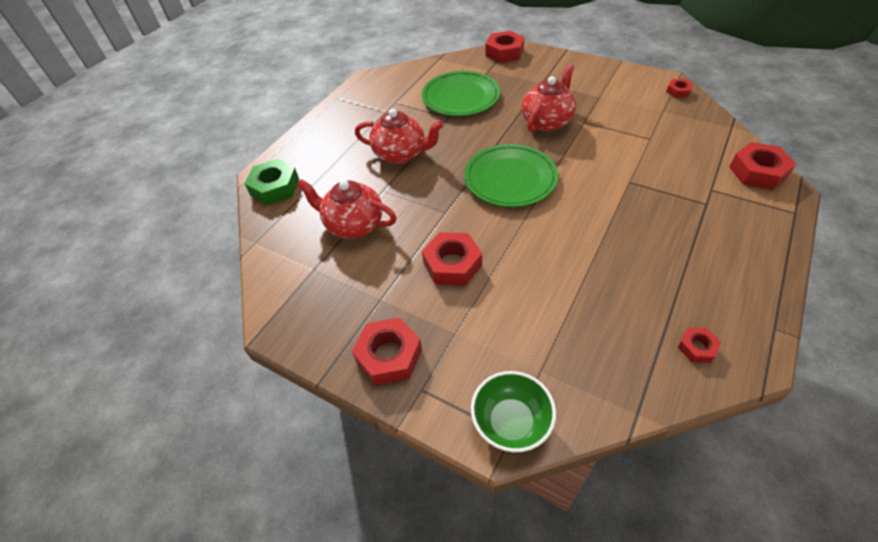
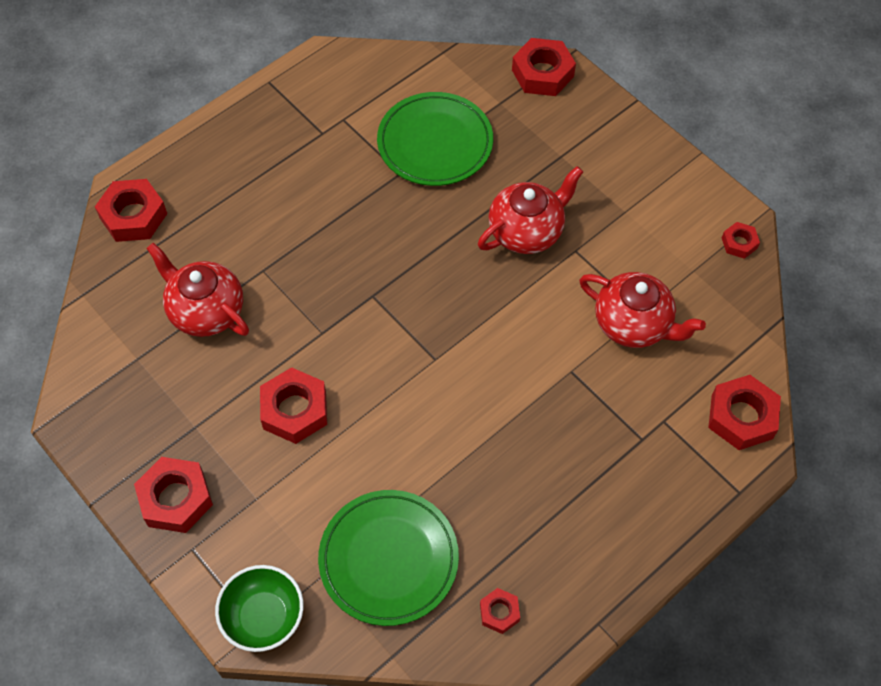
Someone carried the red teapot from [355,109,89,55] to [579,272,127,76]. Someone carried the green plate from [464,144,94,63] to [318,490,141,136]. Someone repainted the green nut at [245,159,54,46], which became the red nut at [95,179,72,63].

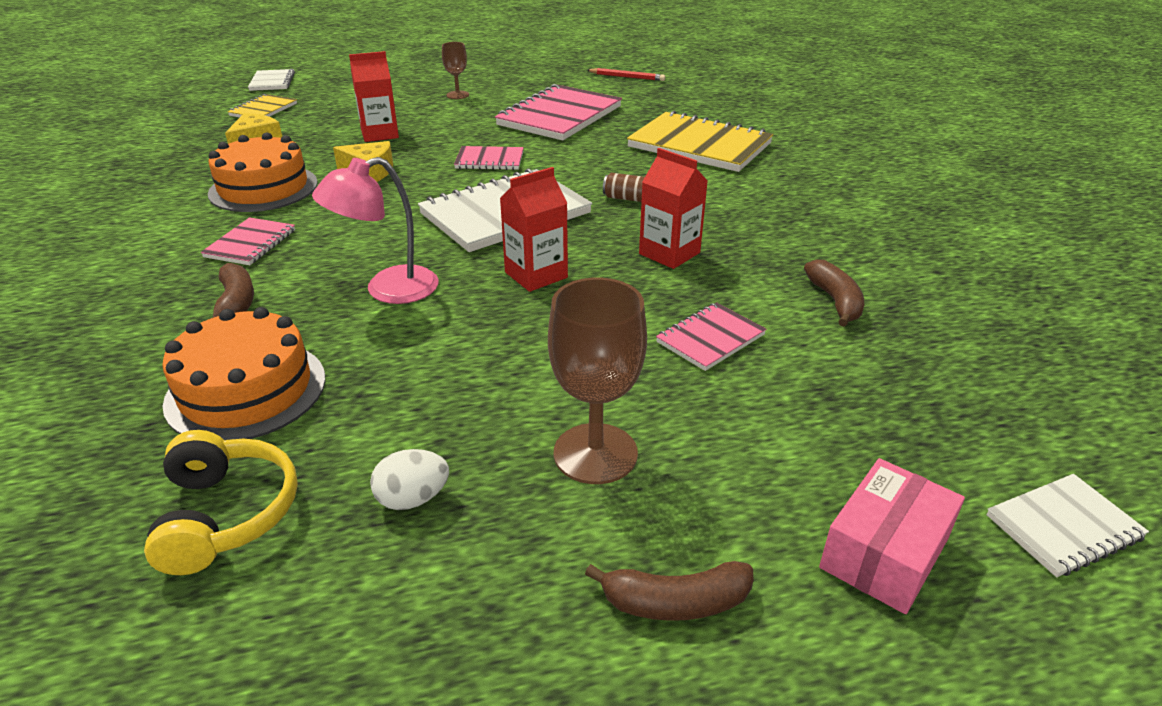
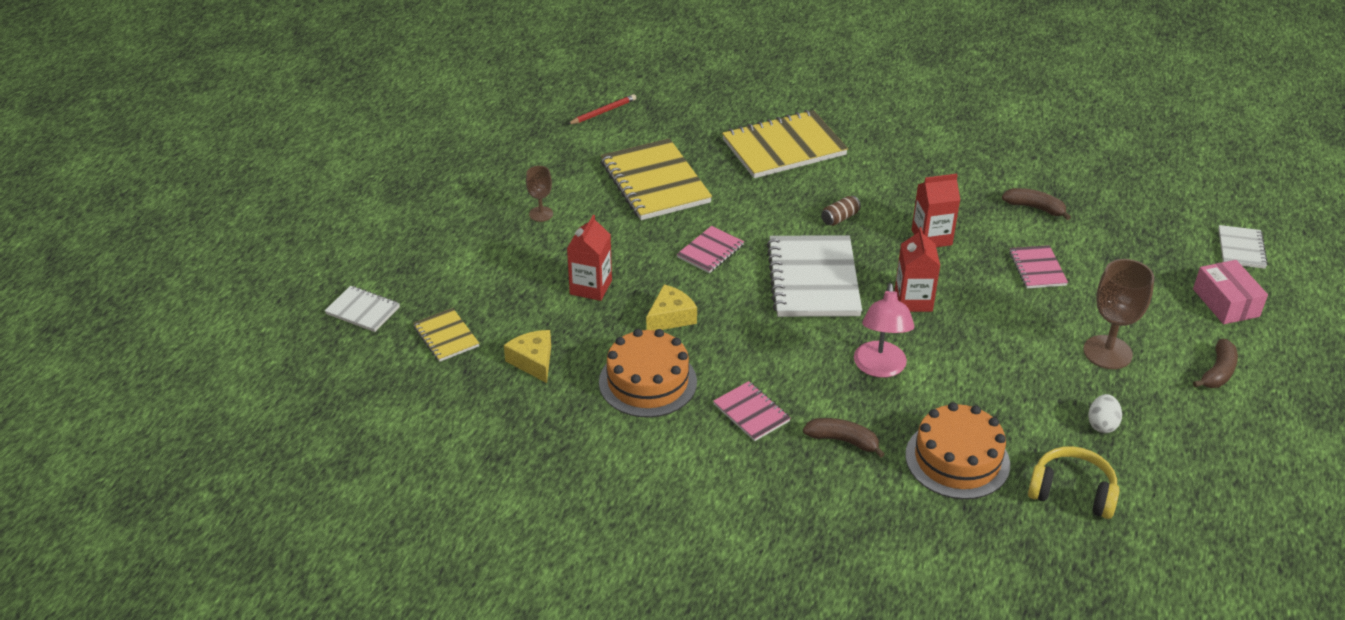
Someone repainted the pink notebook at [495,84,127,57], which became the yellow notebook at [601,138,111,82].

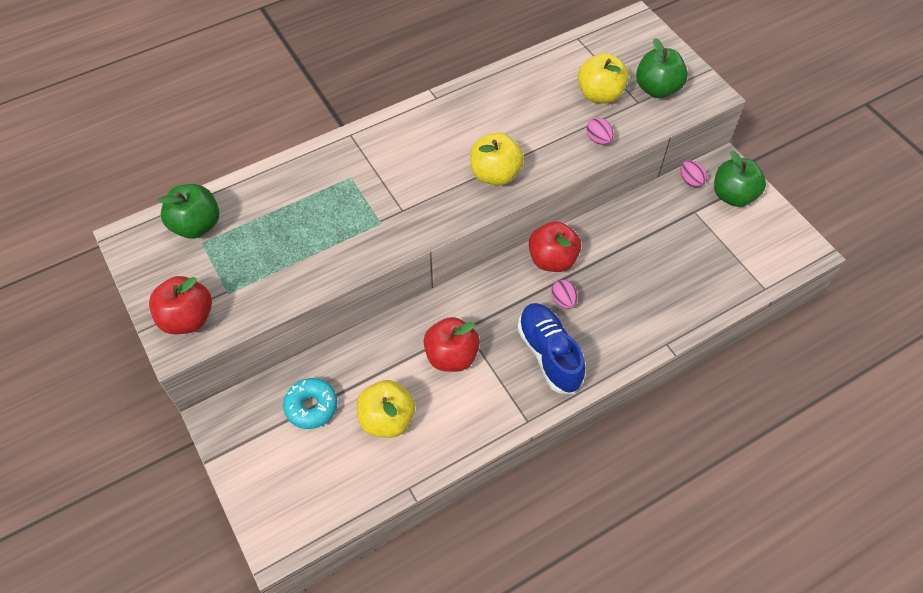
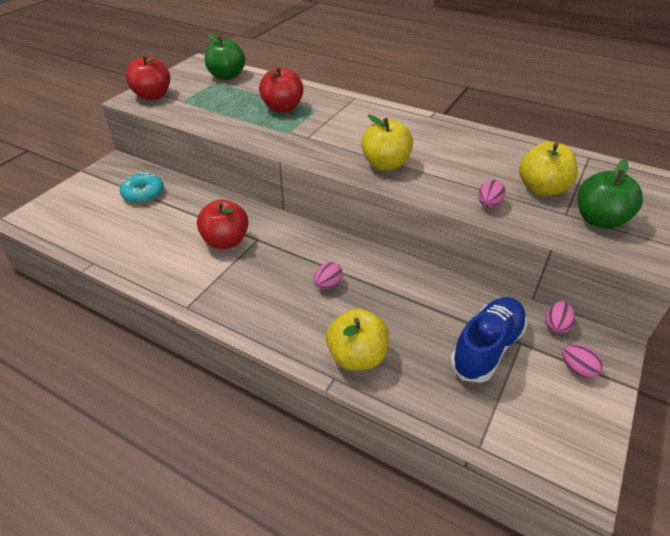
Someone carried the yellow apple from [357,380,58,58] to [326,308,63,62]. Someone carried the blue shoe from [517,303,68,91] to [450,297,77,86]. Someone carried the red apple from [529,221,52,51] to [259,67,44,46]. Someone swapped the green apple at [714,151,52,56] for the pink egg at [562,344,41,34].

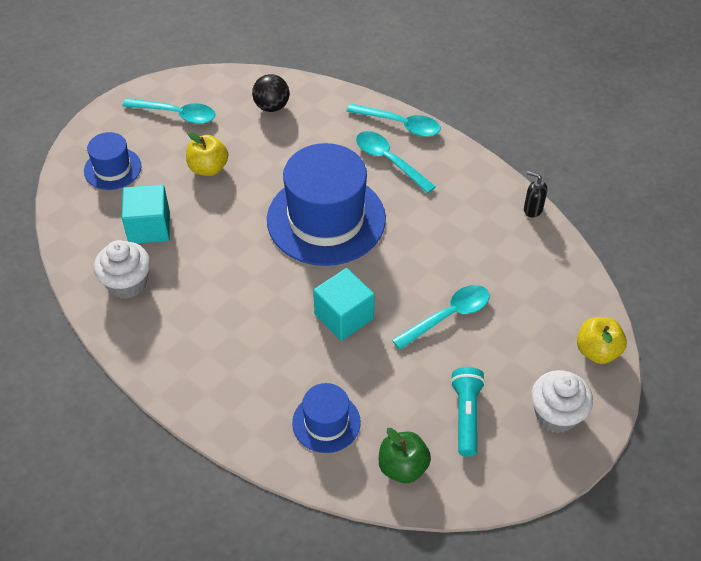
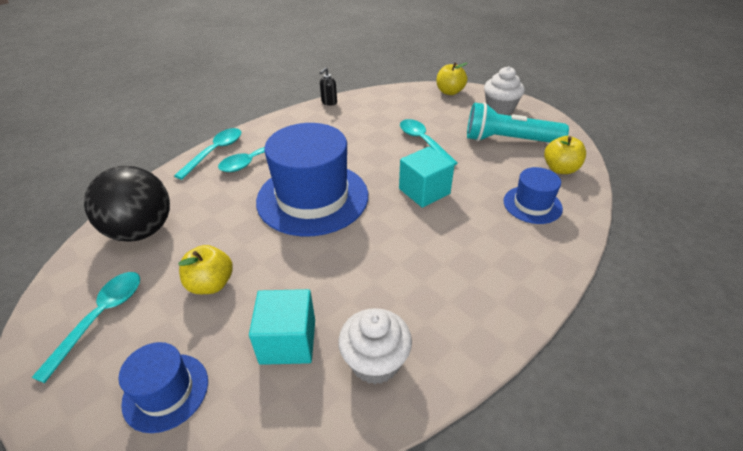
Someone repainted the green apple at [379,428,52,55], which became the yellow apple at [544,136,42,38]. Someone scaled the black ball at [252,74,38,38] by 1.77. Someone scaled the turquoise flashlight at [450,367,35,90] by 1.53.

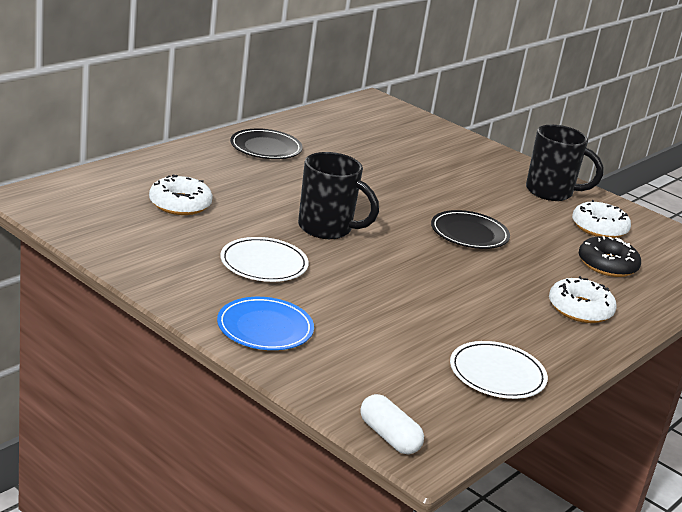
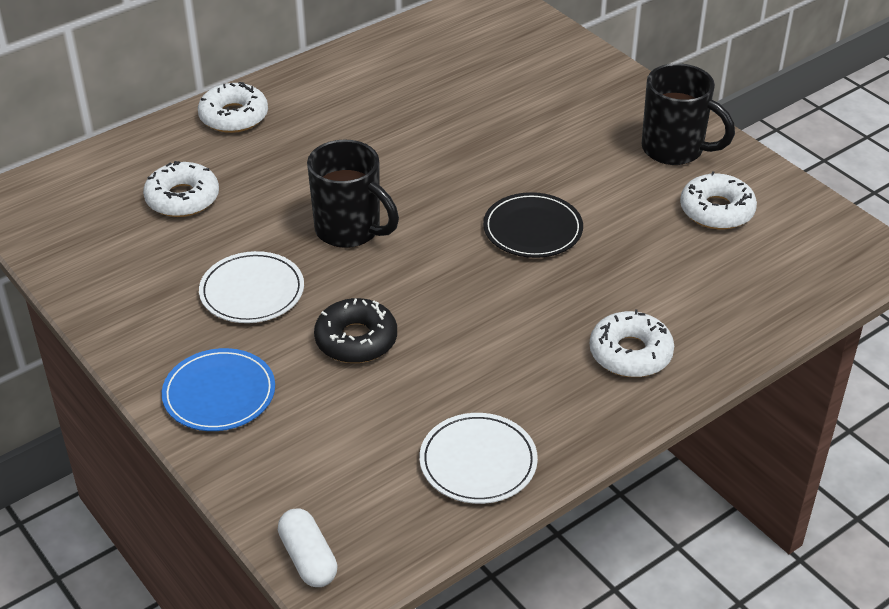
Someone took away the black plate at [230,128,73,31]. Someone put down the white donut at [198,82,70,51]. Someone carried the black donut from [579,236,62,41] to [314,298,83,65].

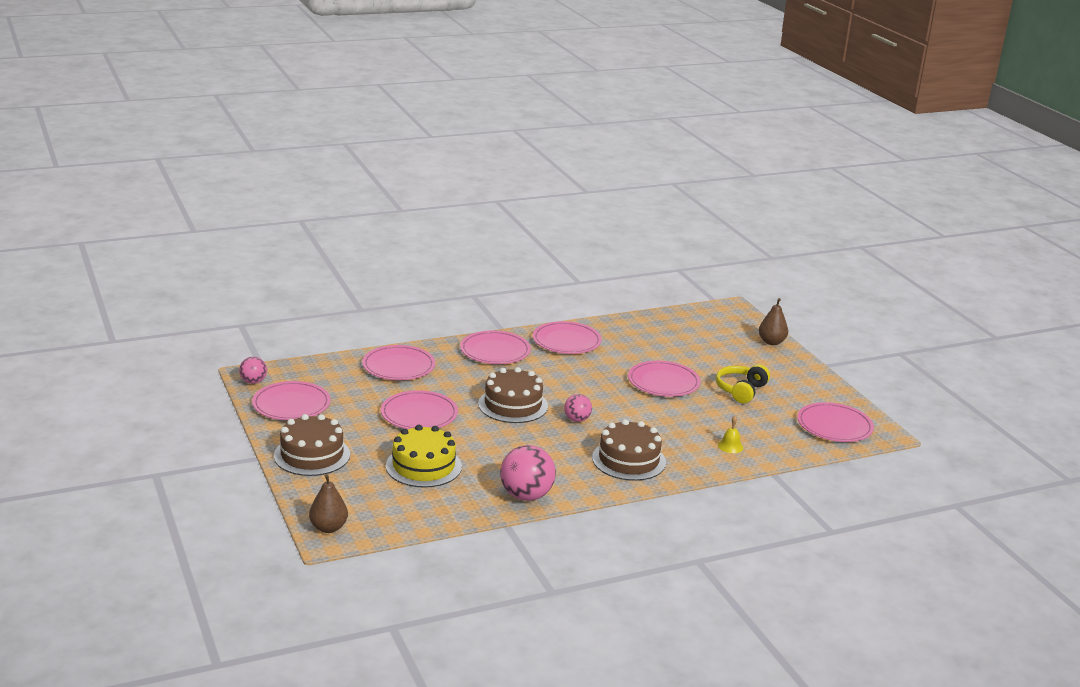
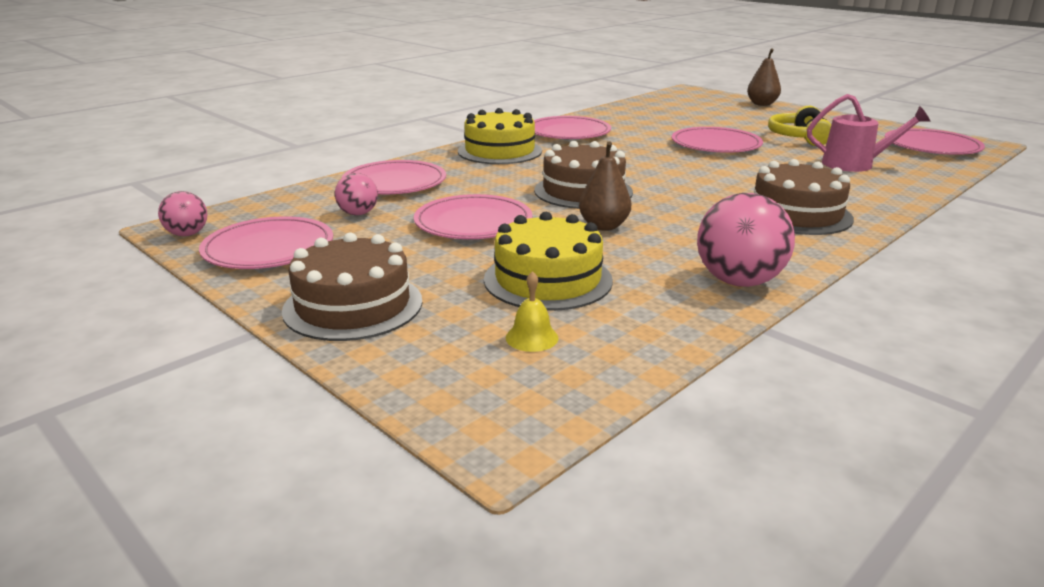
Someone put down the pink watering can at [807,94,124,78]. Someone carried the brown pear from [309,474,39,59] to [579,141,52,90]. Someone carried the pink ball from [564,394,28,28] to [335,173,43,42]. Someone carried the yellow bell from [718,416,25,37] to [506,271,52,81]. Someone swapped the pink plate at [460,331,71,33] for the yellow cake at [458,108,84,56].

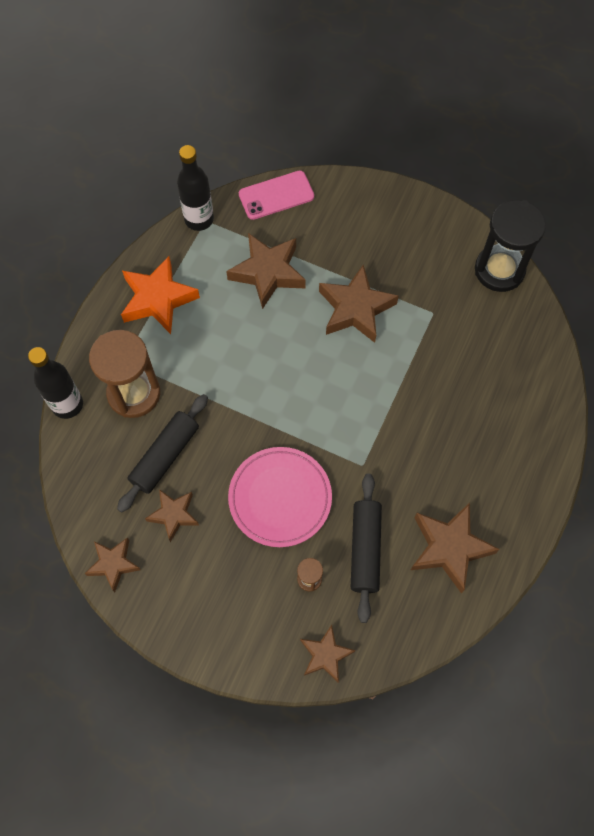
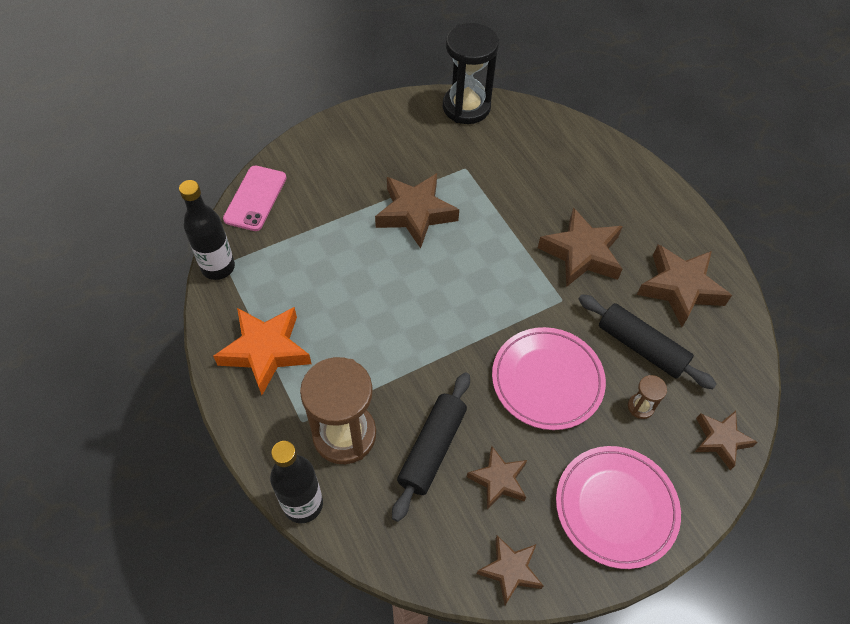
Someone put down the pink plate at [556,446,125,123]. Someone carried the brown star from [226,233,80,76] to [538,207,85,80]. Someone rotated the black rolling pin at [117,394,91,118] by 45 degrees clockwise.

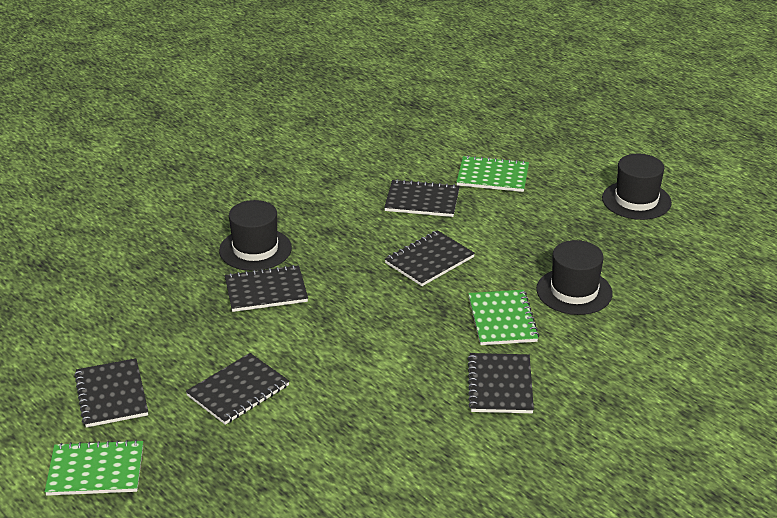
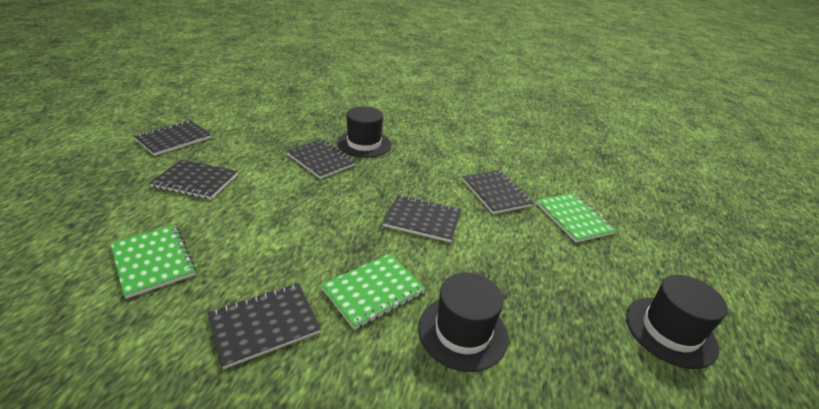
Someone carried the green notebook from [45,440,98,56] to [111,225,85,74].

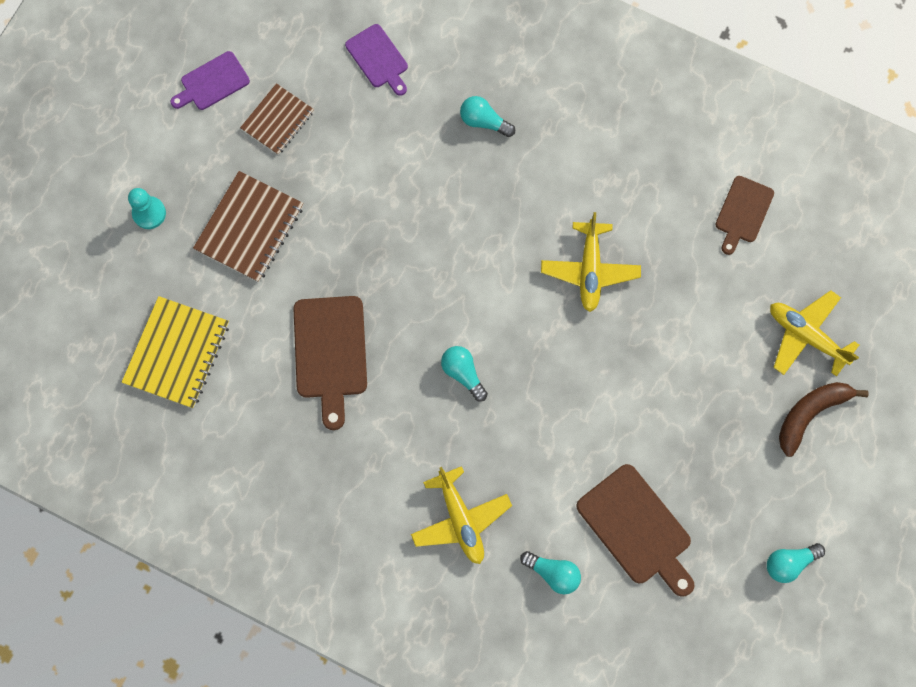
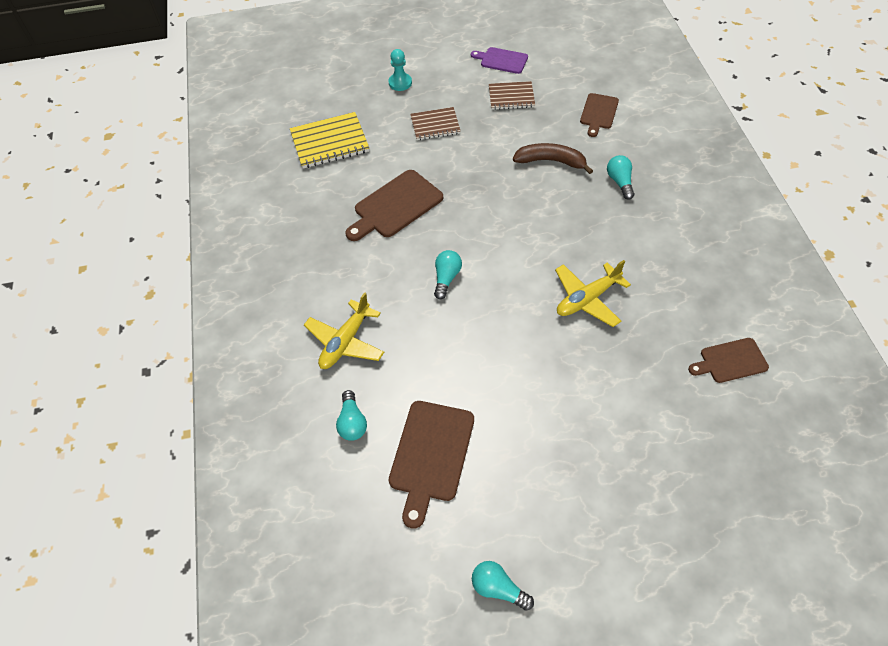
Someone took away the yellow plane at [770,290,89,86]. Someone carried the brown banana from [779,382,90,75] to [513,143,80,31]. Someone repainted the purple cutting board at [345,24,63,72], which became the brown cutting board at [580,93,39,44]. Someone scaled the brown notebook at [193,171,111,111] by 0.66.

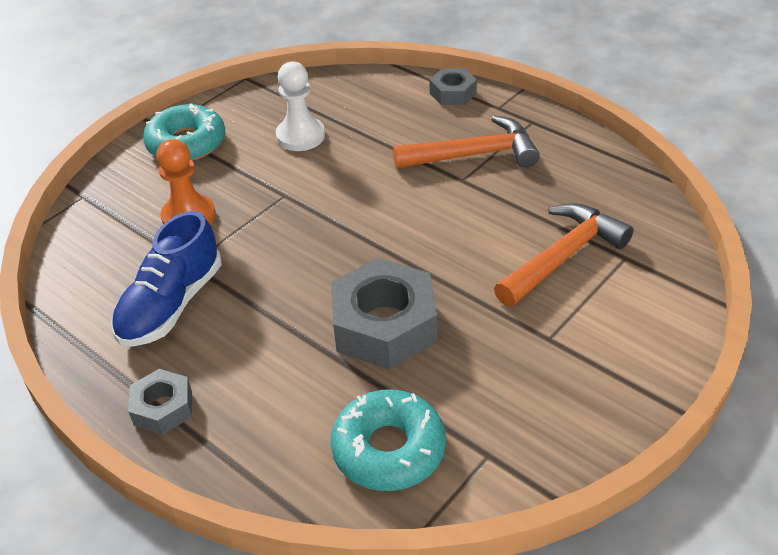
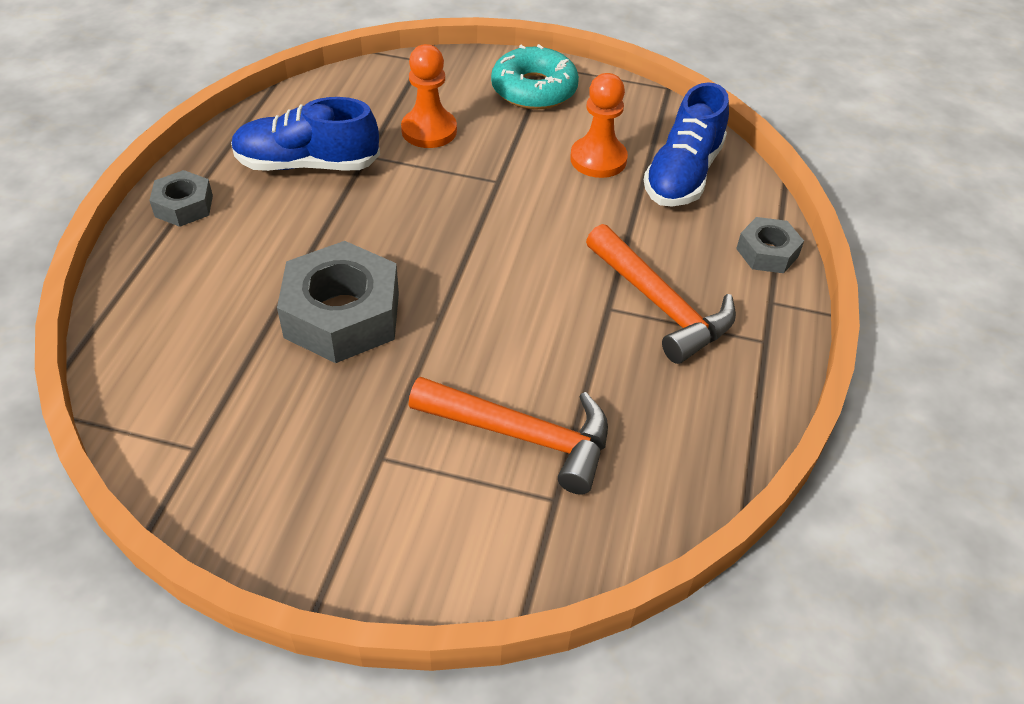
Someone took away the turquoise donut at [330,389,116,102]. Someone put down the blue shoe at [644,82,85,125]. Someone repainted the white pawn at [276,62,49,89], which became the orange pawn at [570,73,58,105].

